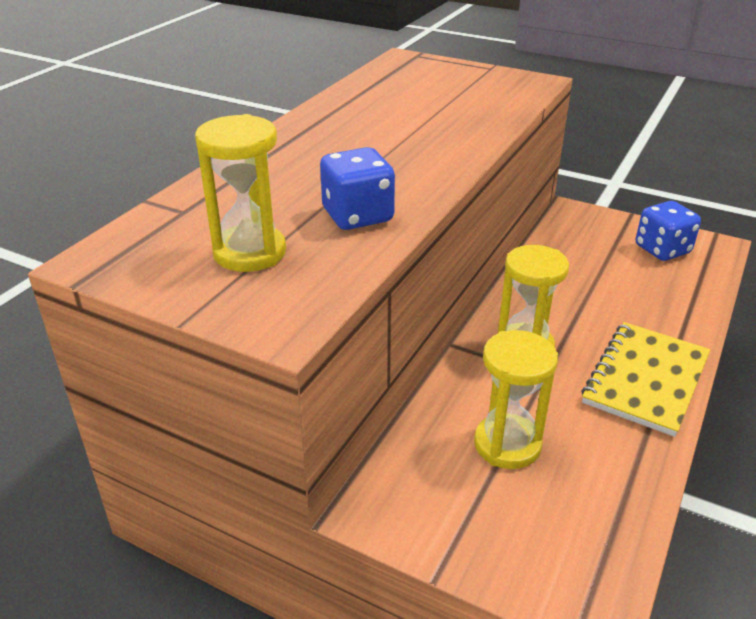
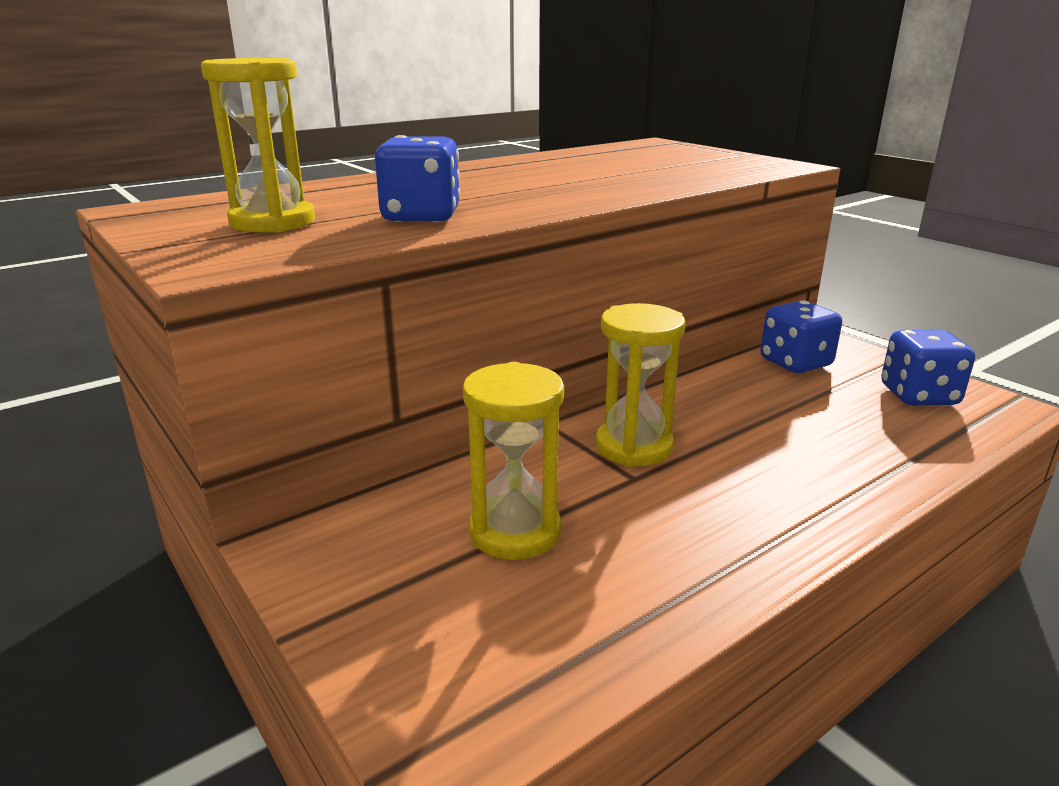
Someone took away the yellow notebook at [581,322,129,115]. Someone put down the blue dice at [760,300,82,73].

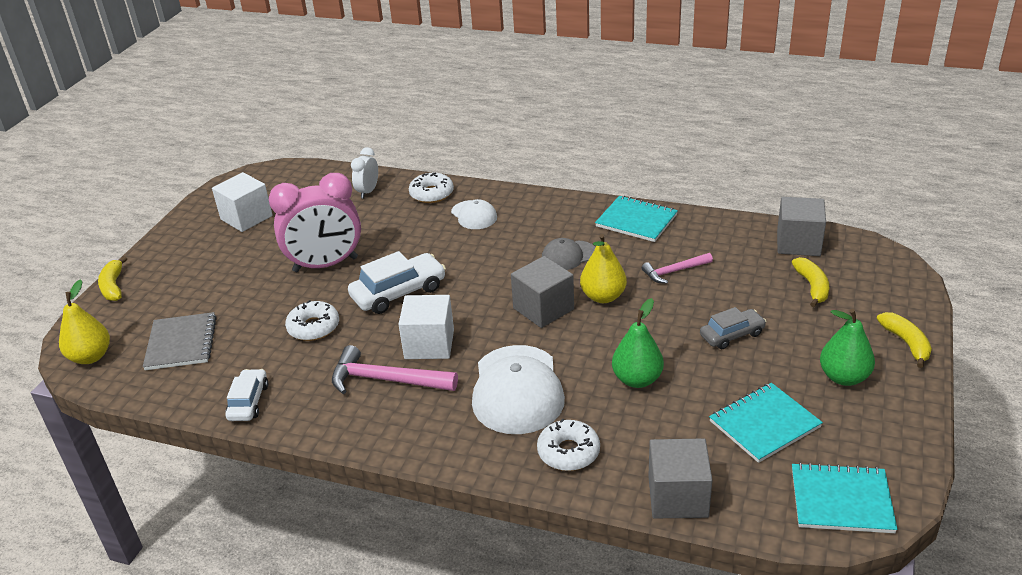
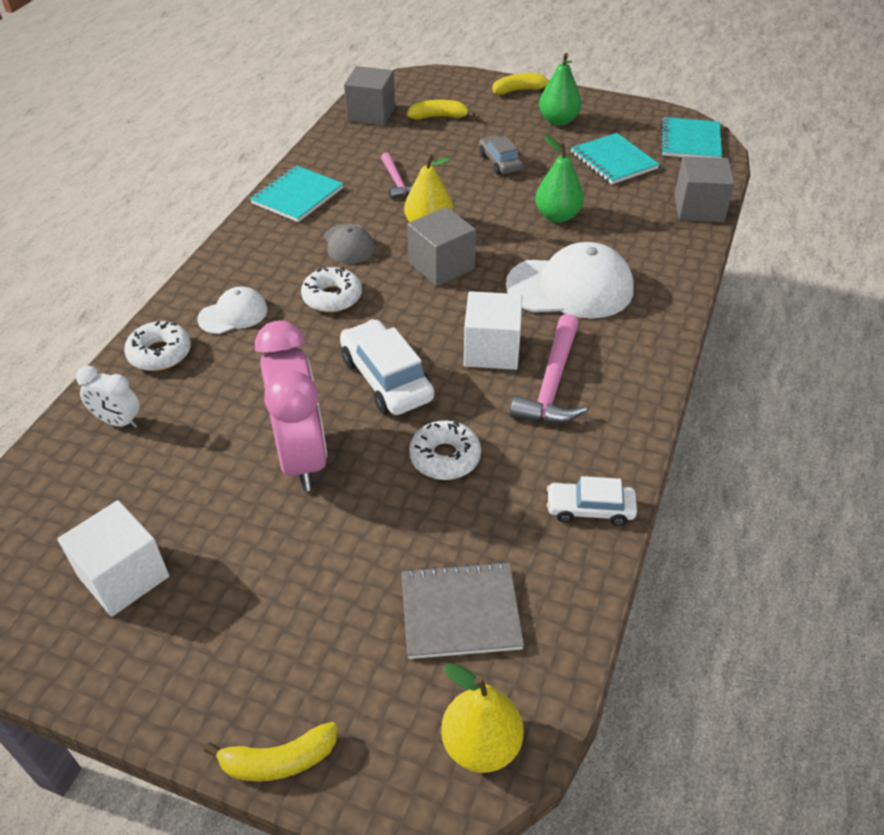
Someone carried the white donut from [537,419,63,52] to [301,267,61,46].

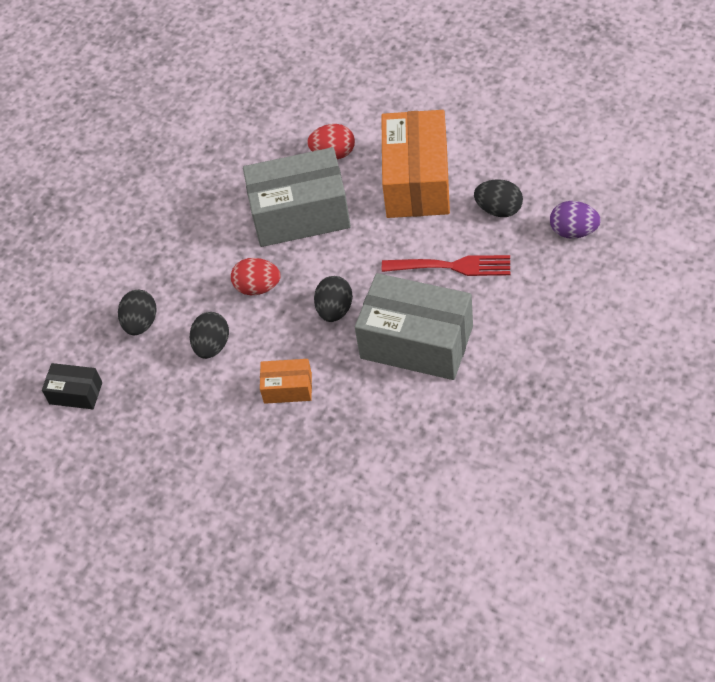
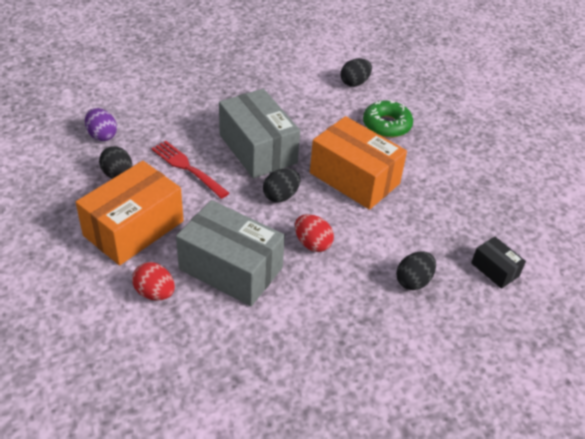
Someone put down the green donut at [363,100,50,38]. Someone carried the black egg from [190,312,39,47] to [341,58,31,29]. Someone scaled the orange box at [260,359,52,45] by 2.08.

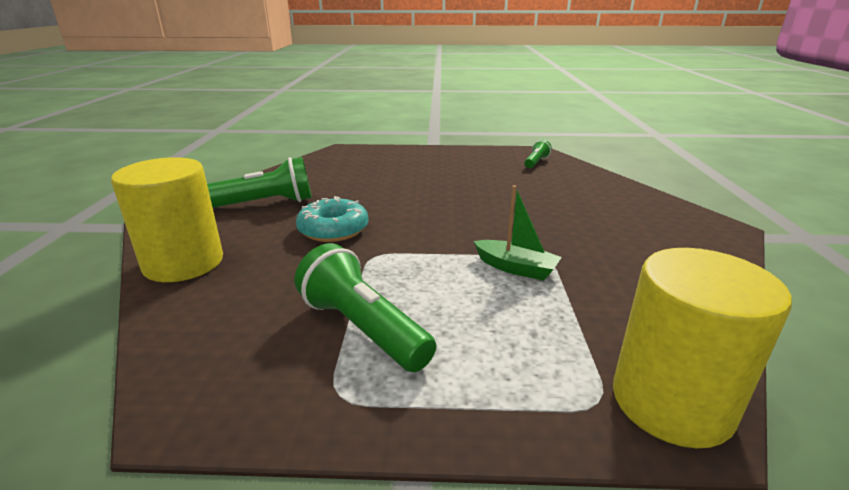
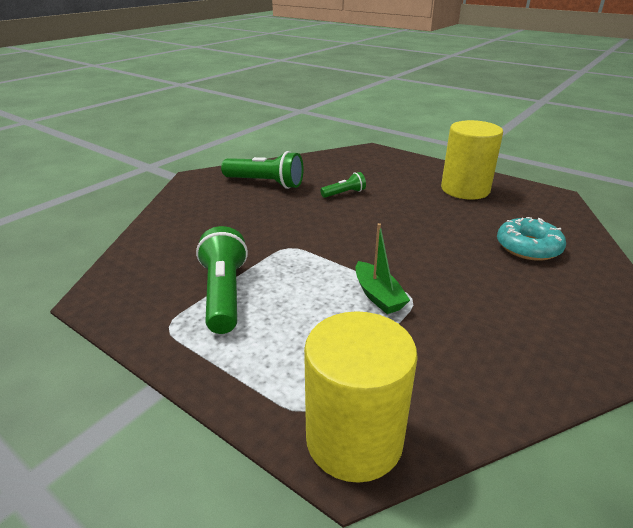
Someone carried the yellow cylinder from [111,157,112,125] to [441,120,62,80]. Someone carried the turquoise donut from [296,196,72,46] to [497,217,69,44]. Someone carried the green flashlight from [524,140,28,28] to [320,172,46,26].

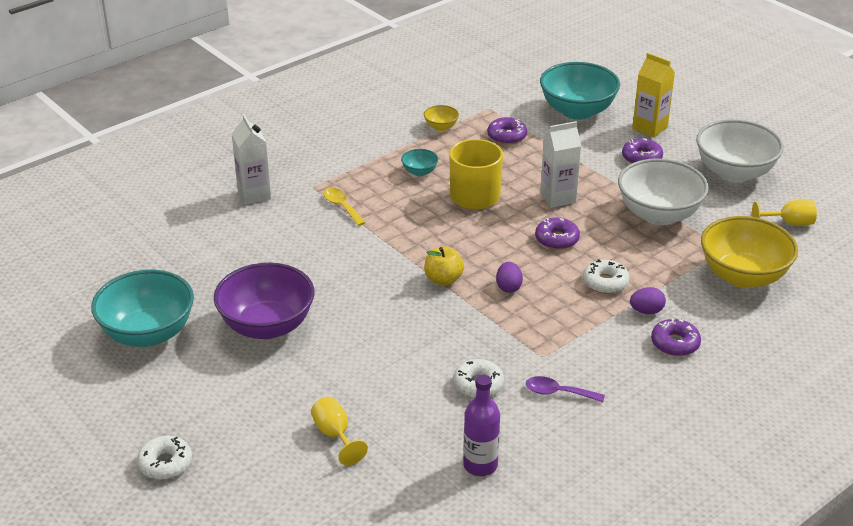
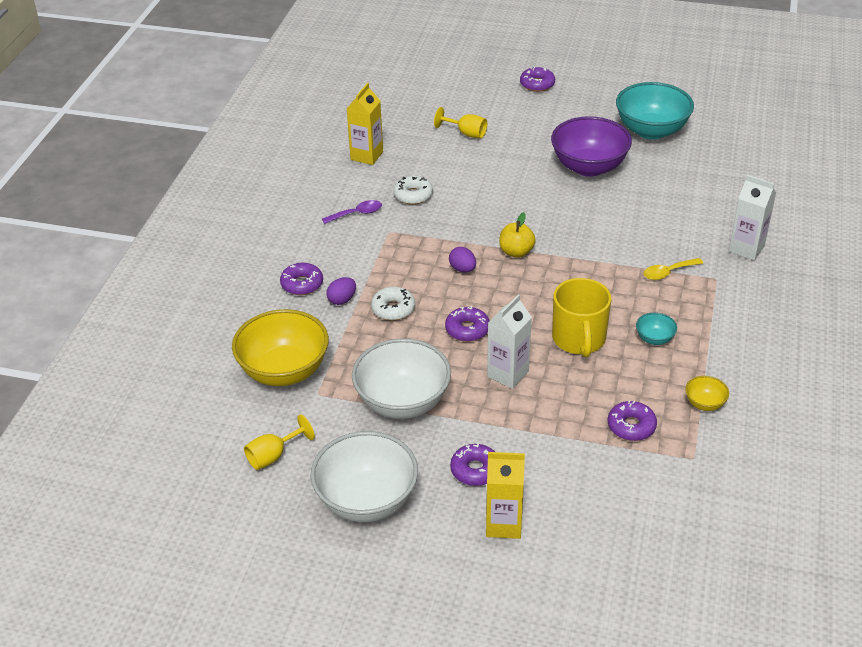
Someone took away the turquoise bowl at [540,62,80,58]. Someone swapped the purple bottle at [463,374,37,102] for the yellow carton at [347,83,36,82]. Someone repainted the white donut at [137,436,55,44], which became the purple donut at [520,67,35,25]. Someone rotated the yellow spoon at [324,188,42,38] by 135 degrees clockwise.

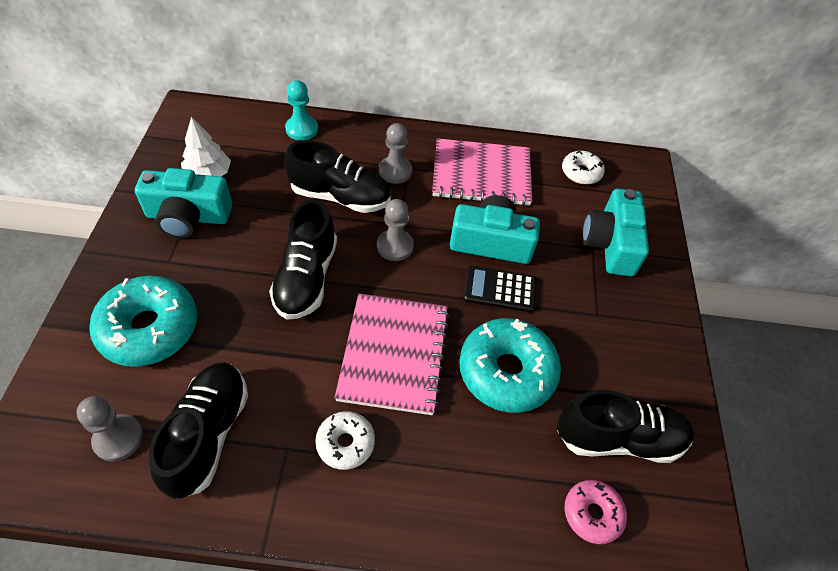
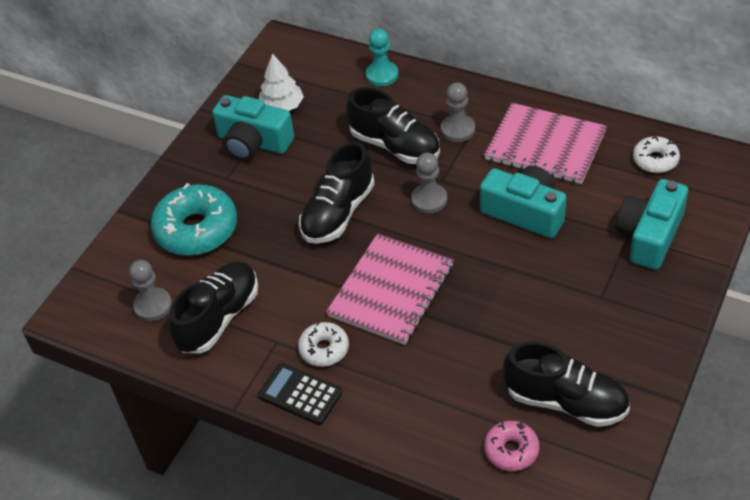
Someone took away the turquoise donut at [459,318,102,95]. Someone carried the black calculator from [464,265,72,47] to [258,363,84,62].

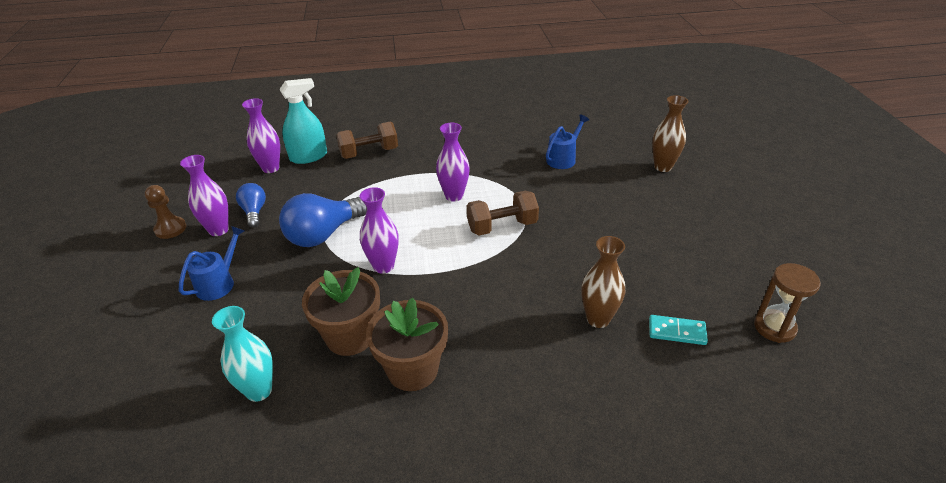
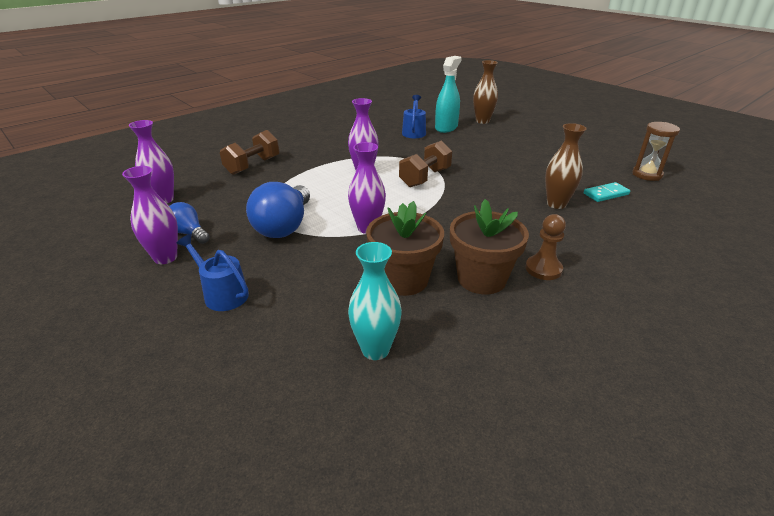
Someone carried the brown pawn from [145,185,41,54] to [525,214,41,66]. Someone carried the turquoise spray bottle from [280,78,47,86] to [435,56,27,77]. Someone rotated the blue watering can at [179,226,65,75] by 45 degrees counterclockwise.

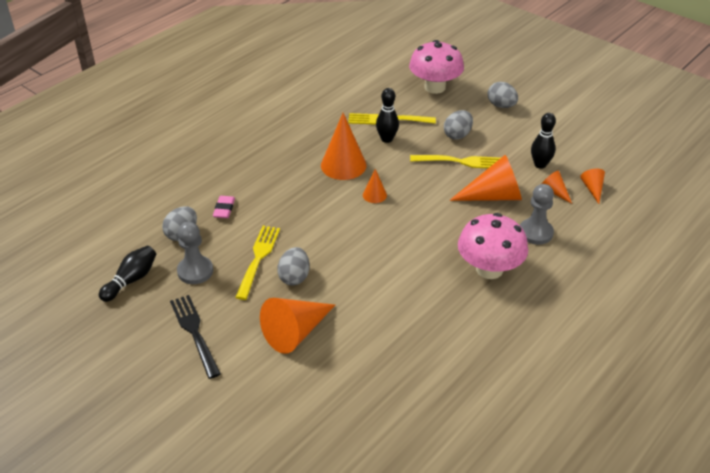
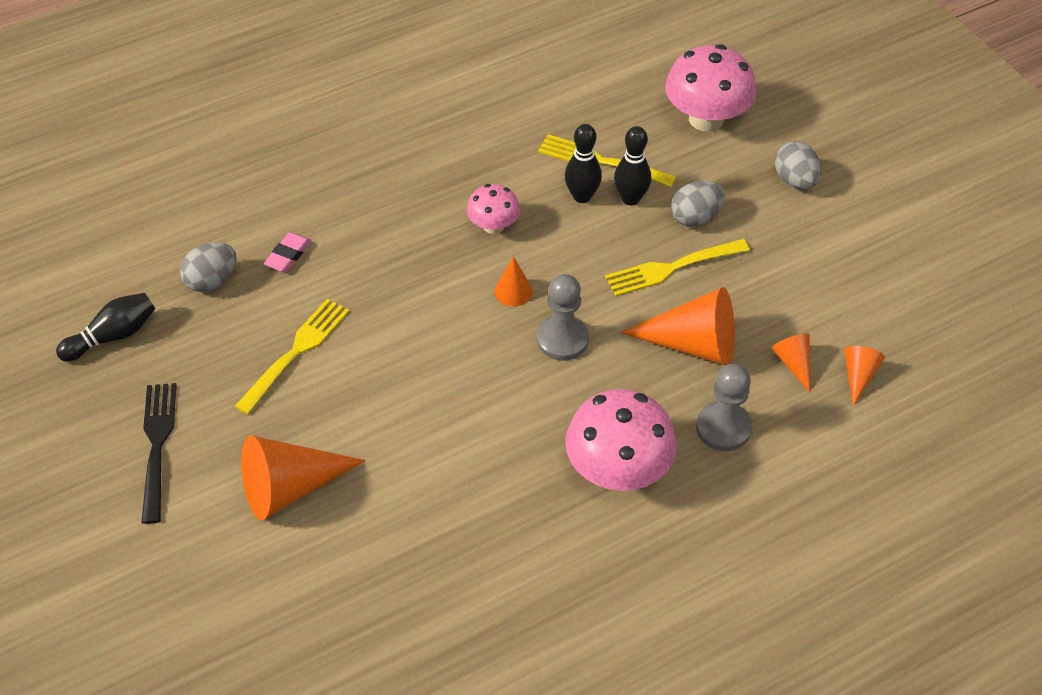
Someone took away the grey egg at [277,247,33,39]. Someone carried the grey pawn from [177,222,36,62] to [537,274,52,87]. Someone carried the black bowling pin from [531,113,25,56] to [614,126,37,79]. Someone swapped the orange cone at [321,113,45,67] for the pink mushroom at [467,184,53,50]. Someone rotated the yellow fork at [410,155,90,13] by 135 degrees clockwise.

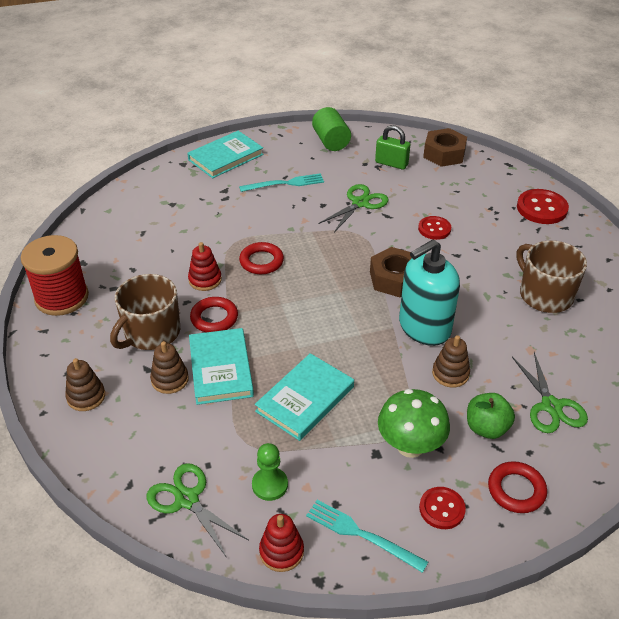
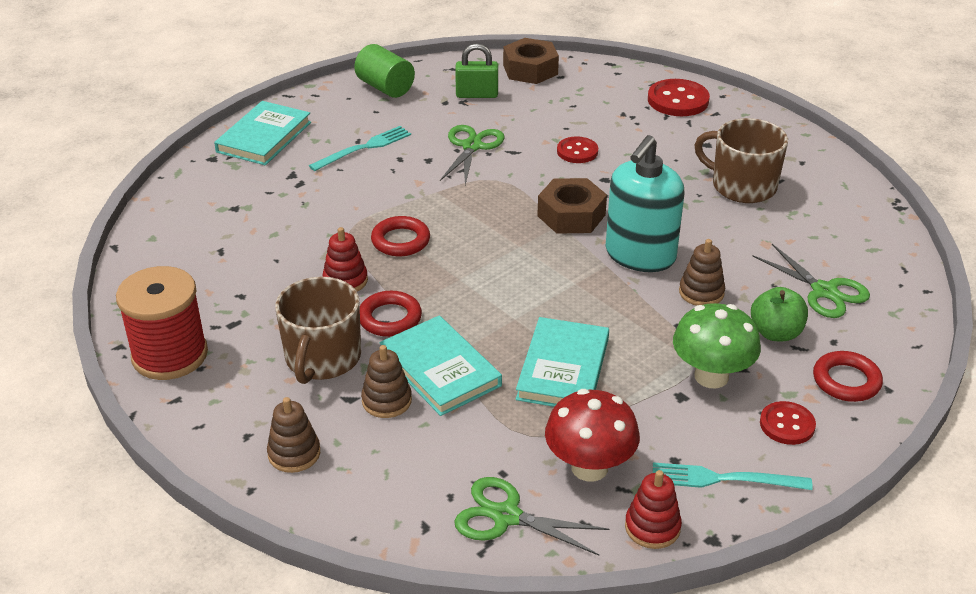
Someone swapped the green pawn at [252,443,36,58] for the red mushroom at [545,389,95,93].

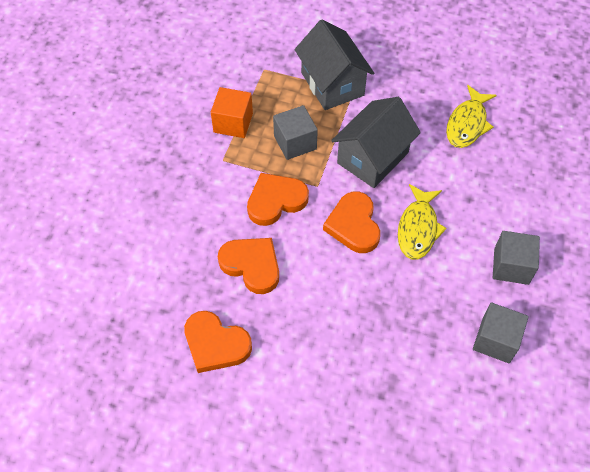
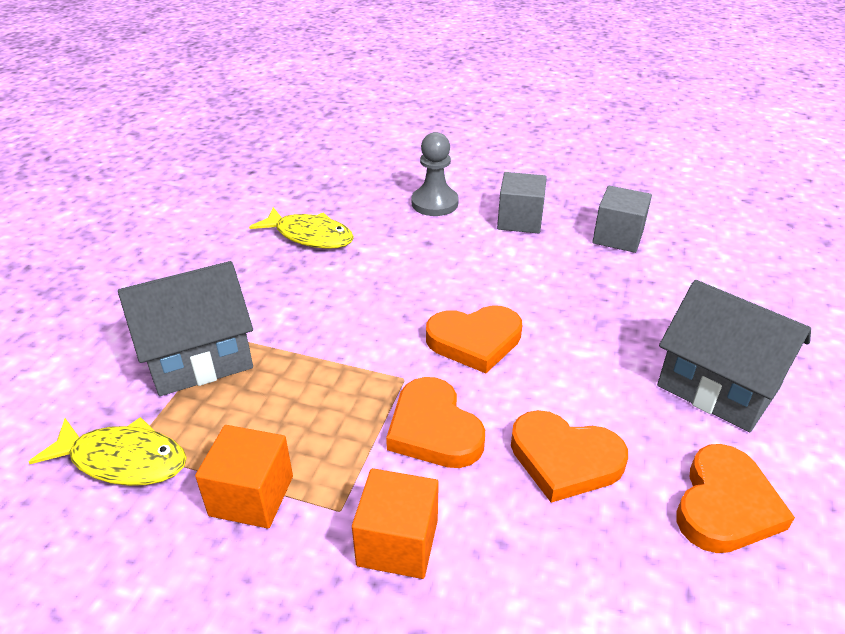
Someone took away the grey cube at [273,105,45,55]. Someone put down the orange cube at [352,468,87,111]. Someone put down the grey pawn at [412,132,47,84]. Someone carried the grey house from [331,97,90,91] to [657,280,154,152]. Someone carried the yellow fish from [398,184,49,76] to [29,417,158,69]. Someone rotated the orange heart at [218,238,61,56] by 105 degrees counterclockwise.

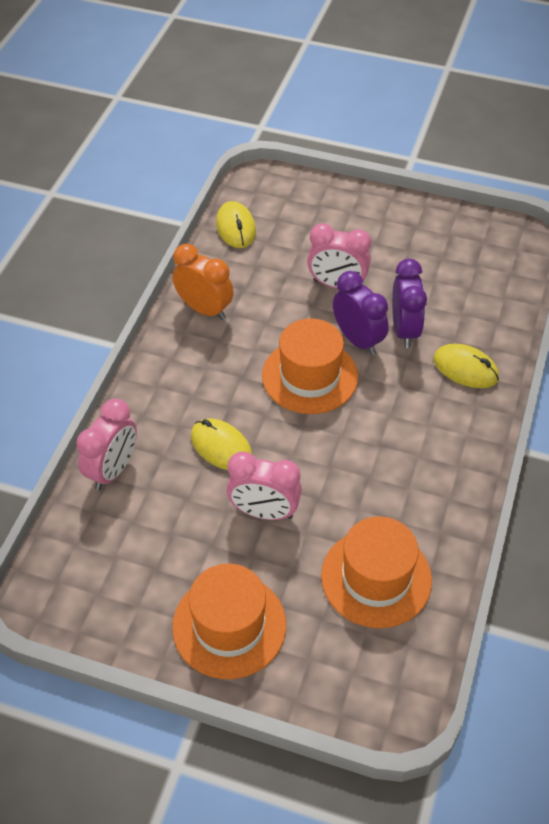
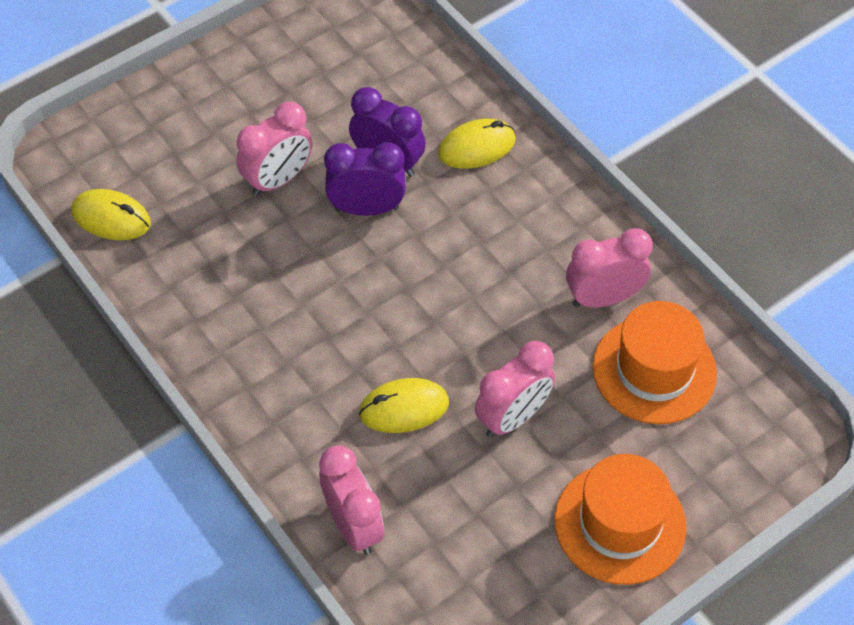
Someone took away the orange clock at [173,244,61,76]. Someone took away the orange hat at [262,318,96,96]. Someone put down the pink clock at [566,228,87,80].

